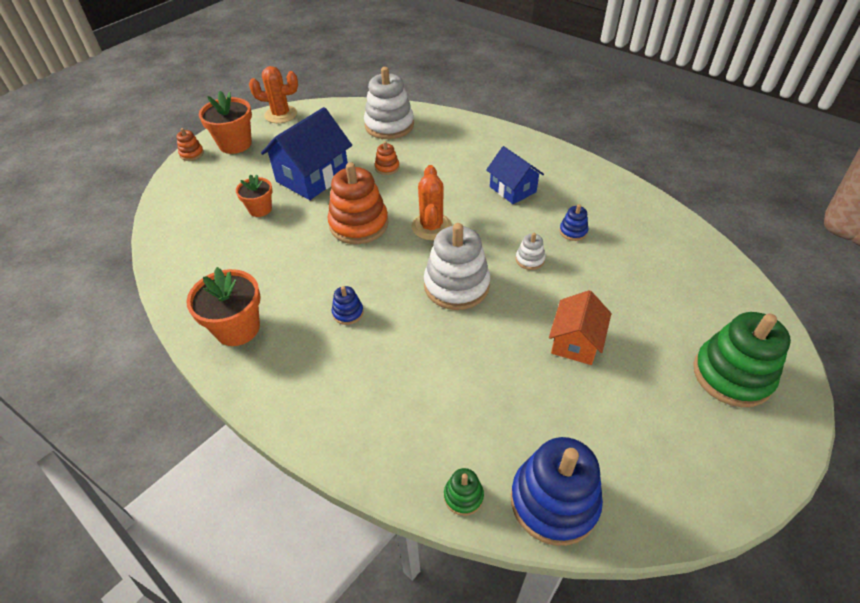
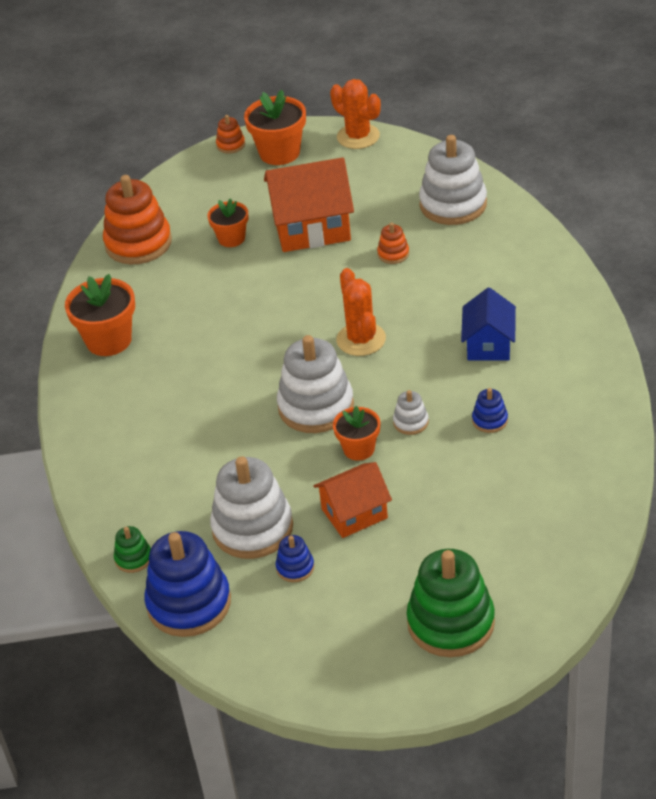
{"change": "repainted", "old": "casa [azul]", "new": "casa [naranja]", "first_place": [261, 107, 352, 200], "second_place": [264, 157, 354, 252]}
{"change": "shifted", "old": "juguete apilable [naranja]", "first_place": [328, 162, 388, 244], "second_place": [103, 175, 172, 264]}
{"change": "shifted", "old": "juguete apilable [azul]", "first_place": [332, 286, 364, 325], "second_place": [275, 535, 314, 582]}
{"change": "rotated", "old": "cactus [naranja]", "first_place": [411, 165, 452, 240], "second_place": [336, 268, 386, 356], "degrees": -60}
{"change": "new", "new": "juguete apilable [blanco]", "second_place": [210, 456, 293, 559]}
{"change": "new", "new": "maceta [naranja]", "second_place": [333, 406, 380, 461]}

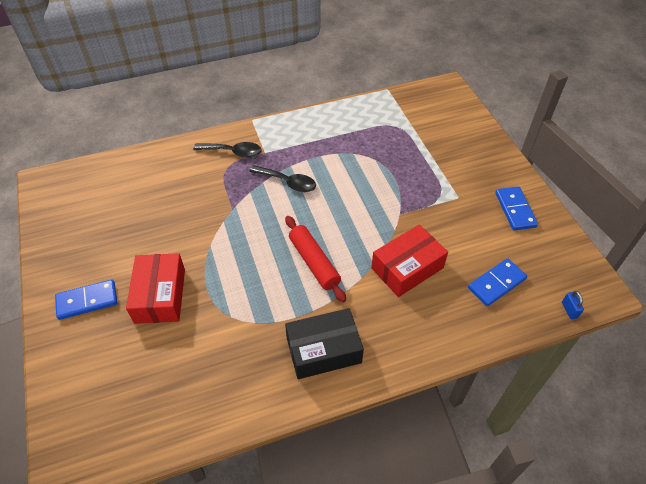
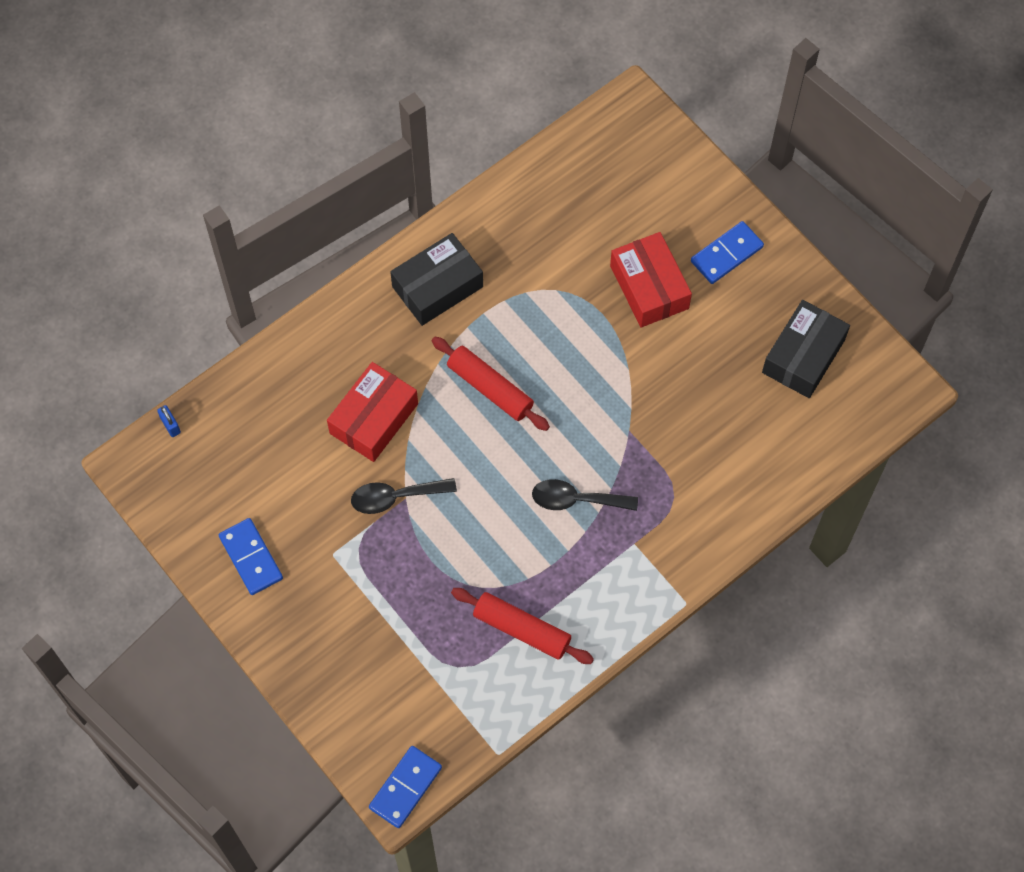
{"change": "shifted", "old": "cuchara [negro]", "first_place": [193, 142, 261, 158], "second_place": [351, 478, 457, 514]}
{"change": "shifted", "old": "ficha de dominó [azul]", "first_place": [468, 258, 527, 306], "second_place": [369, 746, 442, 828]}
{"change": "new", "new": "rodillo [rojo]", "second_place": [451, 588, 594, 664]}
{"change": "new", "new": "caja [negro]", "second_place": [762, 300, 850, 398]}

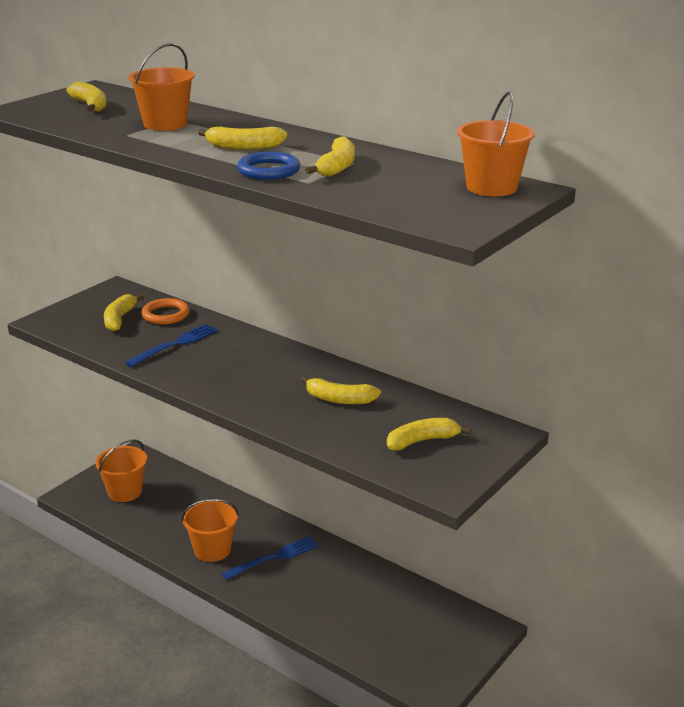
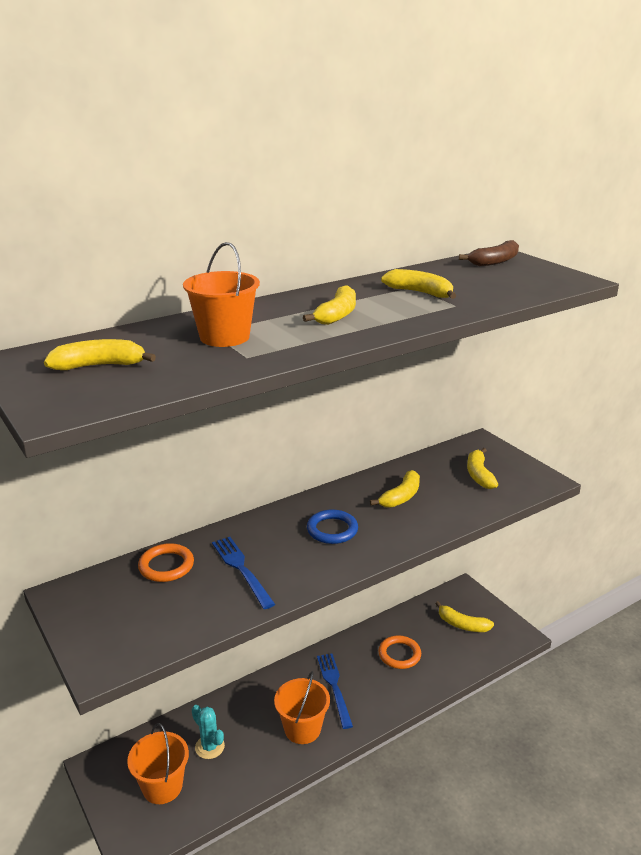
{"change": "shifted", "old": "plátano [amarillo]", "first_place": [104, 294, 144, 331], "second_place": [435, 601, 494, 632]}
{"change": "shifted", "old": "anillo [azul]", "first_place": [237, 152, 300, 180], "second_place": [307, 510, 358, 544]}
{"change": "swapped", "old": "balde [naranja]", "new": "plátano [marrón]", "first_place": [457, 91, 535, 196], "second_place": [459, 240, 519, 266]}
{"change": "new", "new": "cactus [turquesa]", "second_place": [192, 705, 225, 759]}
{"change": "new", "new": "anillo [naranja]", "second_place": [378, 636, 421, 669]}

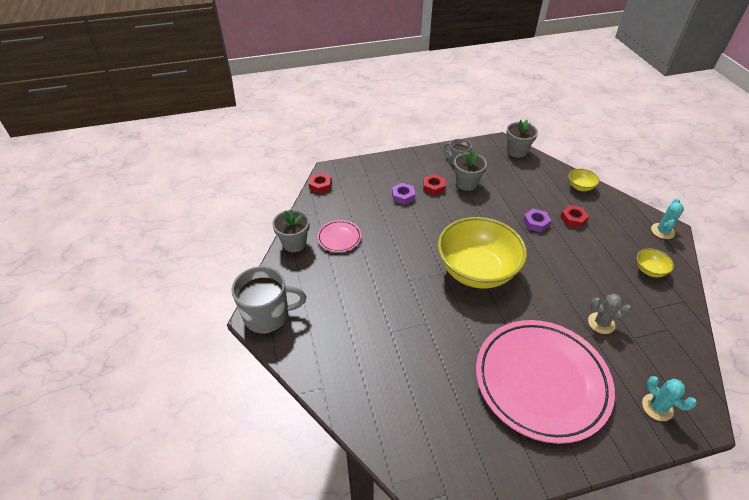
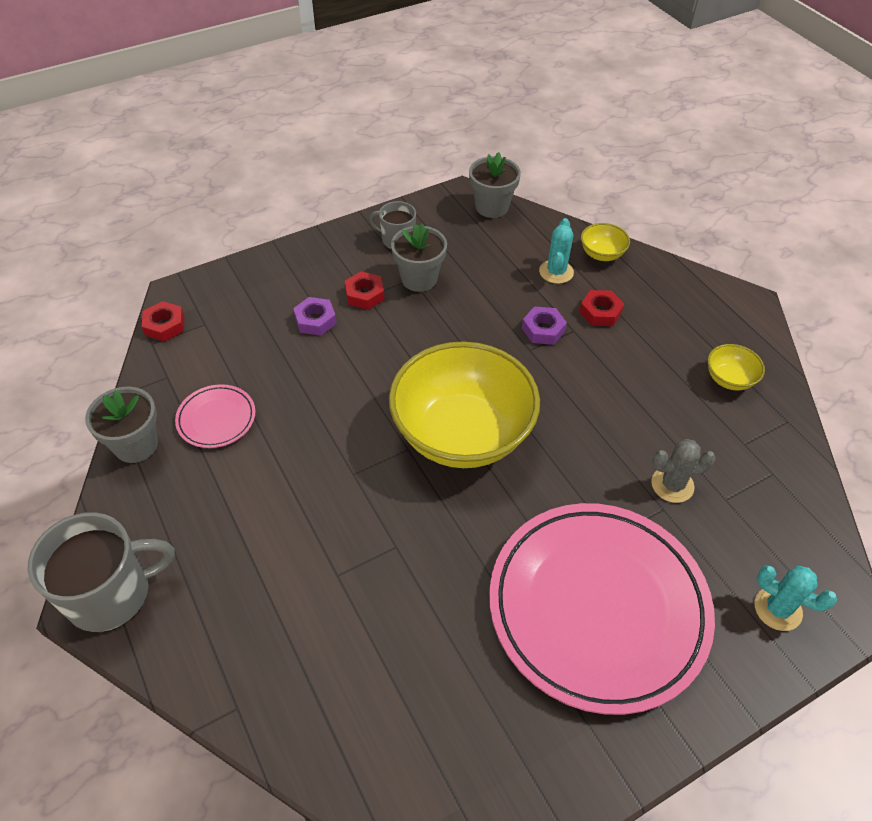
{"change": "shifted", "old": "cactus [turquesa]", "first_place": [651, 198, 684, 239], "second_place": [539, 218, 574, 284]}

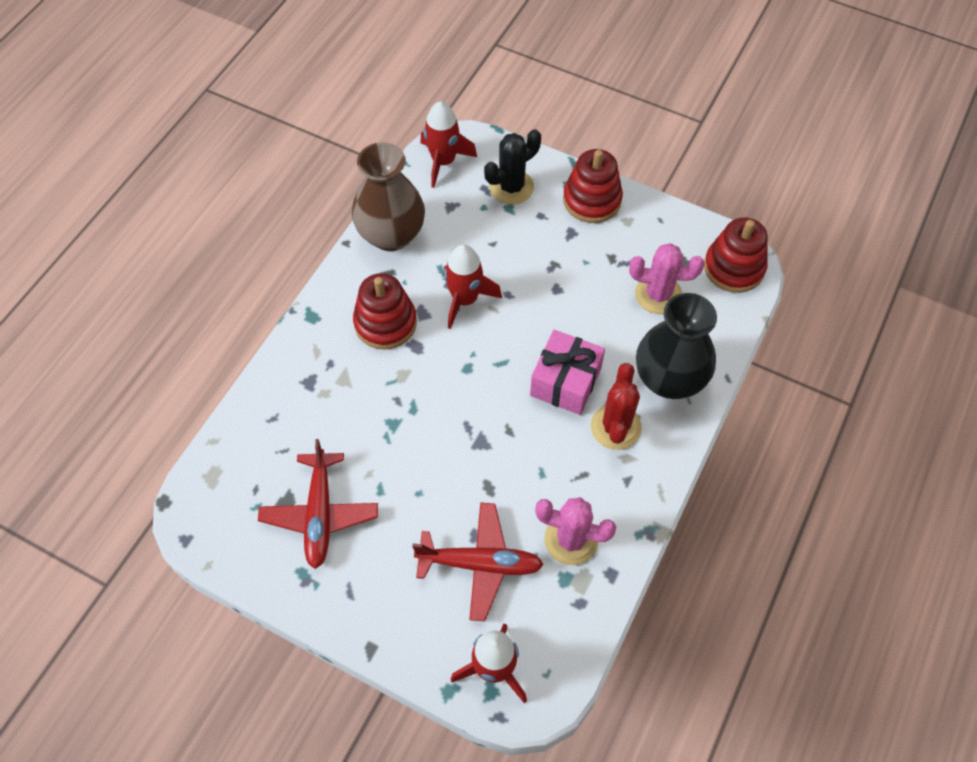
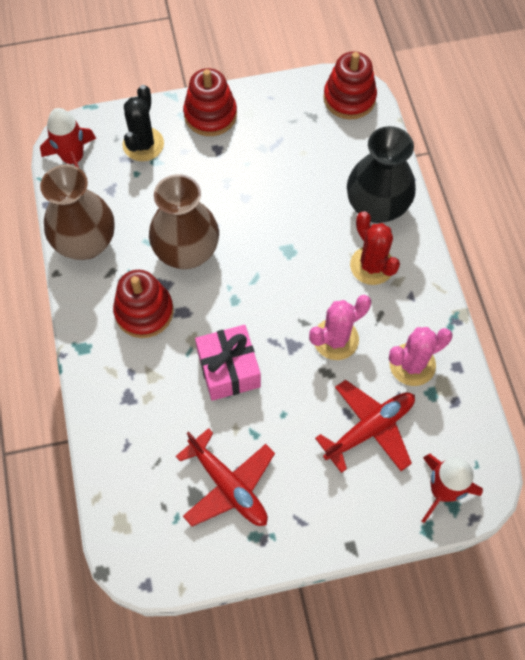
{"change": "swapped", "old": "cohete [rojo]", "new": "florero [marrón]", "first_place": [443, 244, 502, 329], "second_place": [149, 174, 219, 269]}
{"change": "shifted", "old": "regalo [rosa]", "first_place": [530, 330, 605, 415], "second_place": [195, 325, 261, 401]}
{"change": "shifted", "old": "cactus [rosa]", "first_place": [629, 243, 705, 314], "second_place": [309, 295, 371, 360]}

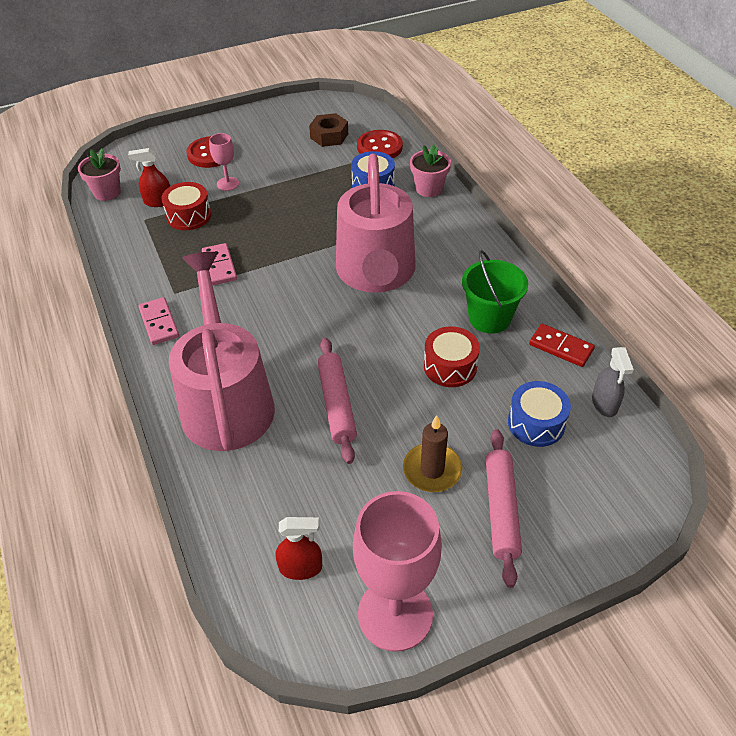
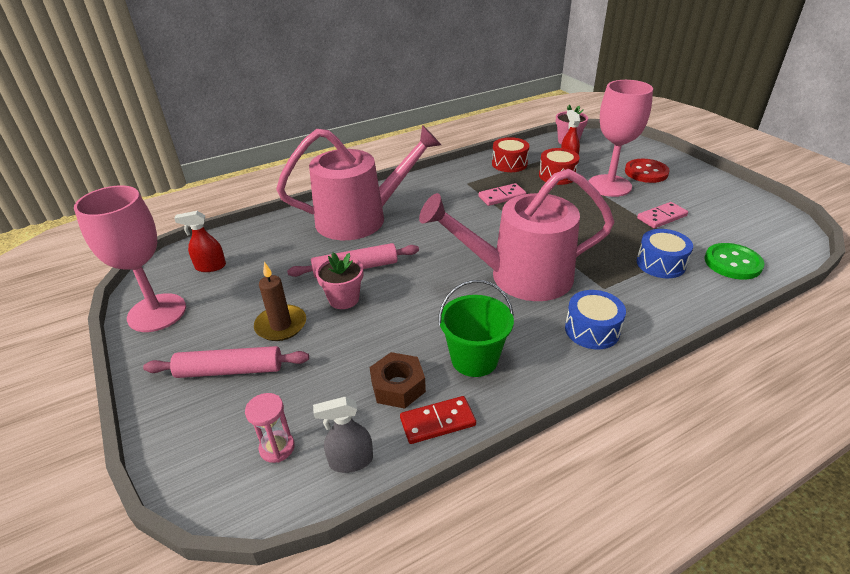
{"change": "shifted", "old": "ficha de dominó [rosa]", "first_place": [138, 297, 179, 345], "second_place": [637, 202, 688, 228]}
{"change": "scaled", "old": "copa [rosa]", "first_place": [209, 133, 239, 191], "second_place": [589, 80, 653, 197], "factor": 2.13}
{"change": "rotated", "old": "pulverizador [rojo]", "first_place": [275, 517, 322, 580], "second_place": [174, 211, 226, 272], "degrees": 90}
{"change": "shifted", "old": "tuerca [marrón]", "first_place": [309, 113, 348, 147], "second_place": [370, 352, 426, 409]}
{"change": "repainted", "old": "botón [rojo]", "new": "botón [verde]", "first_place": [357, 130, 403, 158], "second_place": [704, 243, 764, 280]}
{"change": "shifted", "old": "maceta [rosa]", "first_place": [410, 144, 451, 197], "second_place": [316, 252, 363, 309]}
{"change": "shifted", "old": "tambor [rojo]", "first_place": [424, 327, 480, 387], "second_place": [492, 137, 529, 172]}
{"change": "shifted", "old": "tambor [azul]", "first_place": [508, 381, 571, 447], "second_place": [565, 290, 626, 350]}
{"change": "rotated", "old": "ficha de dominó [rojo]", "first_place": [529, 324, 595, 367], "second_place": [400, 396, 476, 444], "degrees": 45}
{"change": "new", "new": "reloj de arena [rosa]", "second_place": [245, 393, 295, 463]}

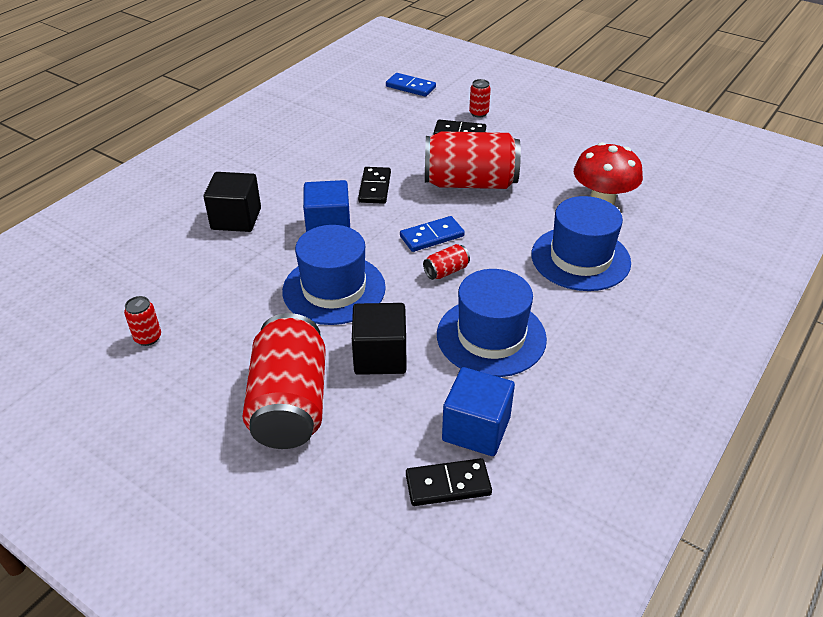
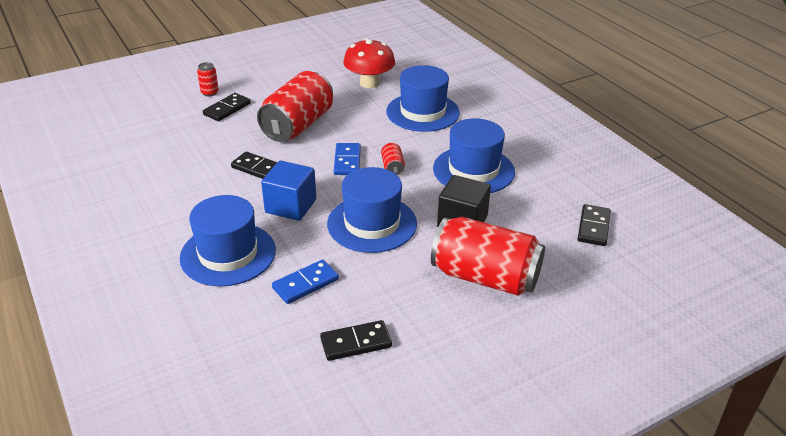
{"change": "swapped", "old": "lata [rojo]", "new": "ficha de dominó [negro]", "first_place": [124, 296, 161, 346], "second_place": [320, 320, 392, 361]}
{"change": "swapped", "old": "cubo [negro]", "new": "sombrero [azul]", "first_place": [204, 172, 261, 232], "second_place": [180, 195, 276, 286]}
{"change": "shifted", "old": "ficha de dominó [azul]", "first_place": [386, 73, 436, 97], "second_place": [272, 260, 339, 304]}
{"change": "gone", "old": "cubo [azul]", "first_place": [442, 367, 515, 456]}

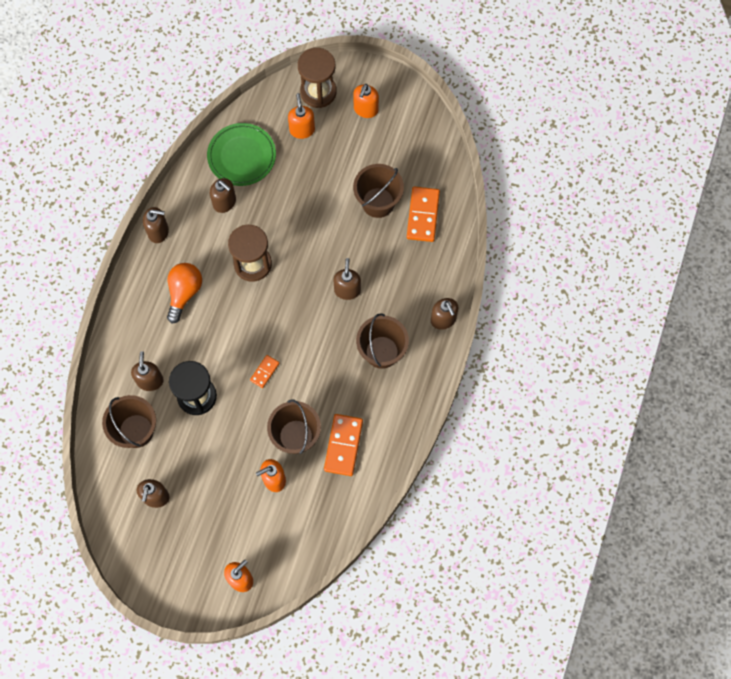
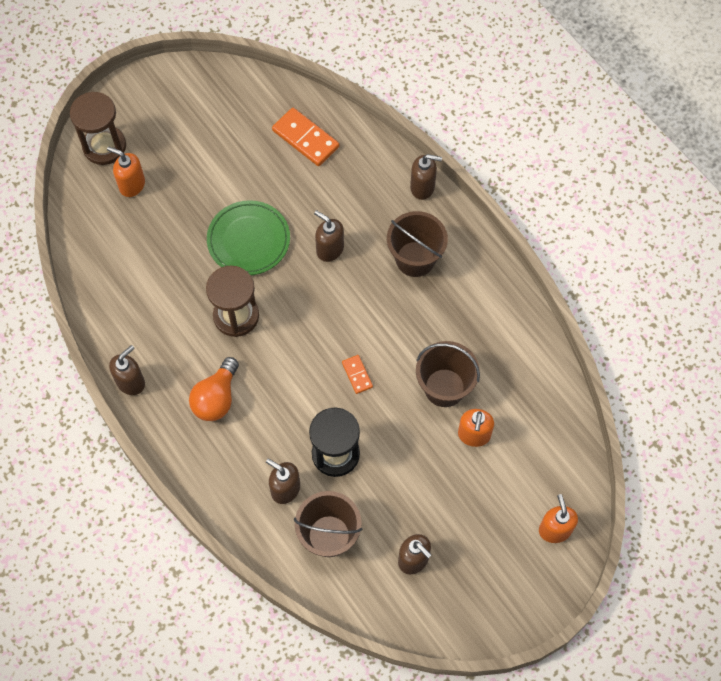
{"change": "rotated", "old": "bombilla [naranja]", "first_place": [167, 263, 202, 323], "second_place": [189, 357, 239, 421], "degrees": -120}
{"change": "shifted", "old": "plato [verde]", "first_place": [207, 123, 276, 186], "second_place": [207, 200, 290, 275]}
{"change": "gone", "old": "dispensador de jabón [marrón]", "first_place": [210, 178, 236, 213]}
{"change": "gone", "old": "ficha de dominó [naranja]", "first_place": [324, 414, 363, 476]}
{"change": "gone", "old": "dispensador de jabón [naranja]", "first_place": [353, 84, 379, 118]}
{"change": "gone", "old": "balde [marrón]", "first_place": [353, 164, 404, 218]}

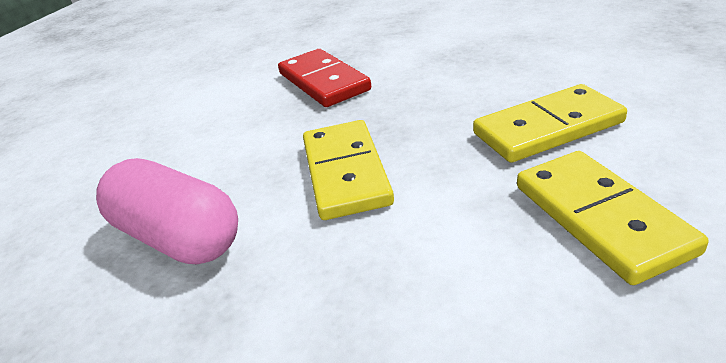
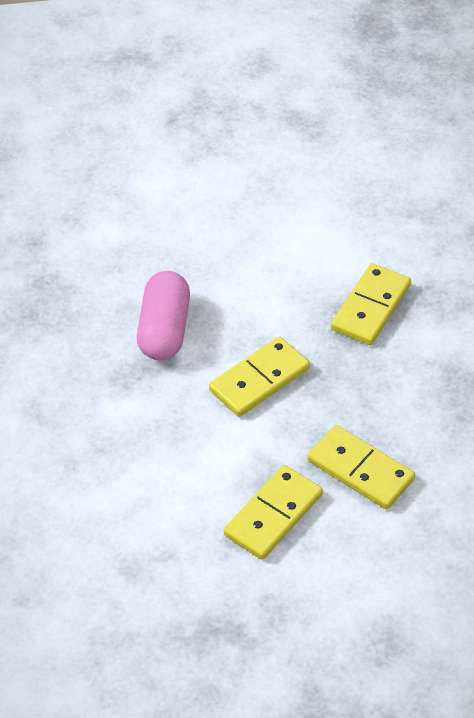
{"change": "repainted", "old": "ficha de dominó [rojo]", "new": "ficha de dominó [amarillo]", "first_place": [278, 49, 371, 107], "second_place": [331, 263, 411, 345]}

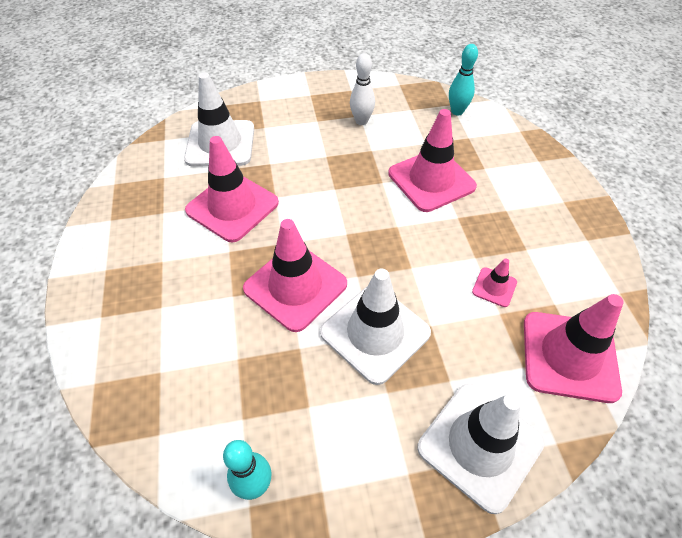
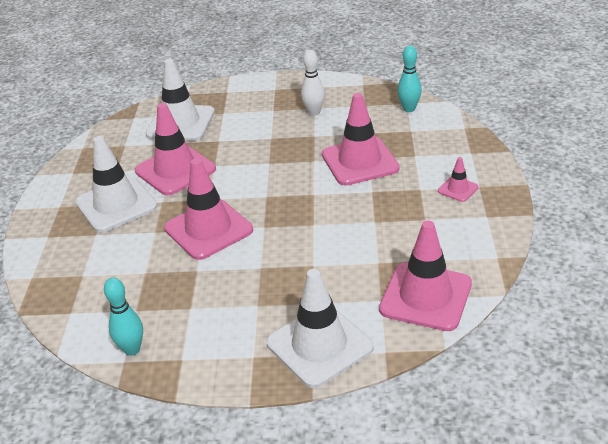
{"change": "shifted", "old": "cono de tráfico [blanco]", "first_place": [320, 268, 431, 385], "second_place": [75, 136, 157, 232]}
{"change": "shifted", "old": "cono de tráfico [rosa]", "first_place": [472, 258, 517, 307], "second_place": [438, 157, 479, 202]}

